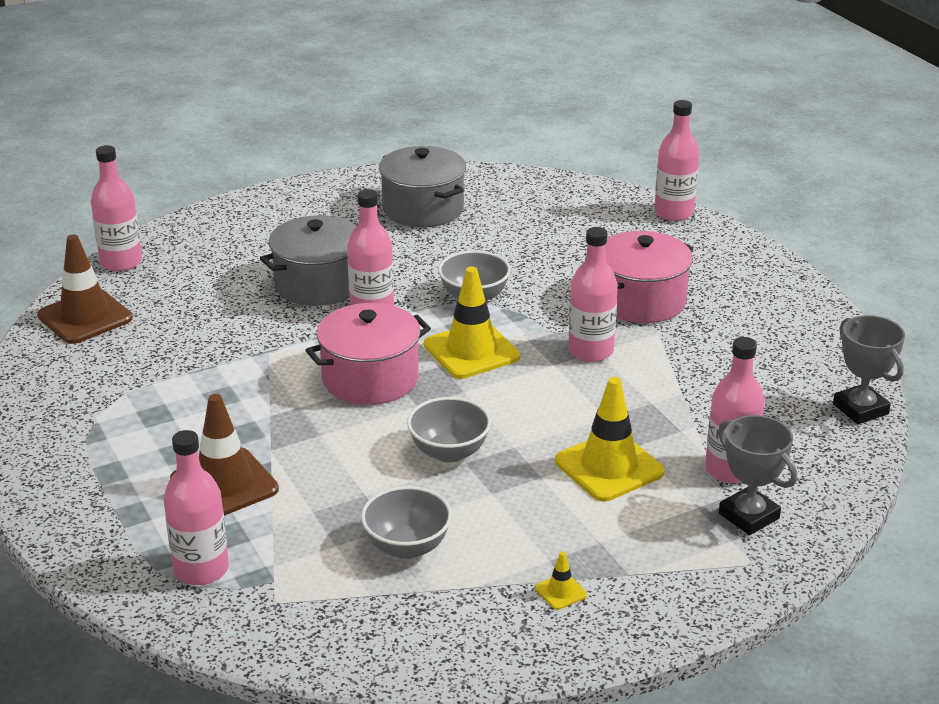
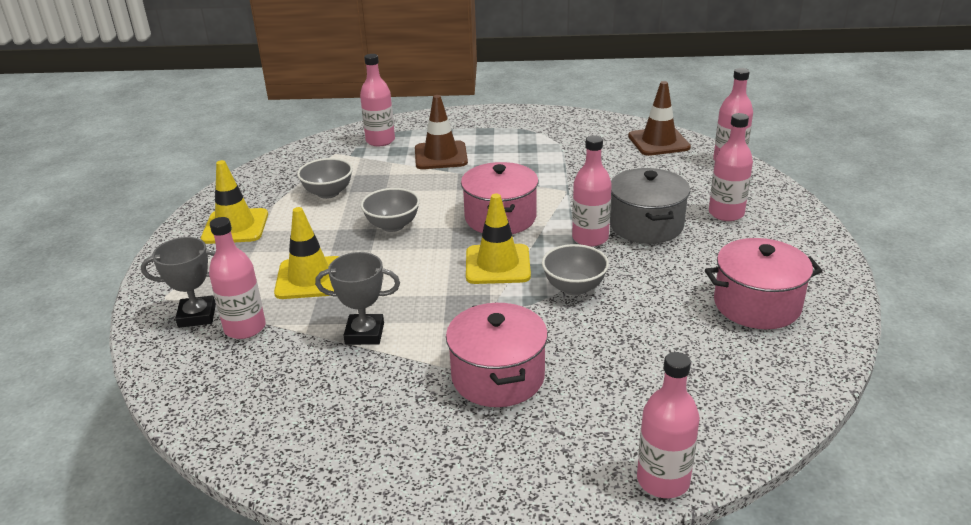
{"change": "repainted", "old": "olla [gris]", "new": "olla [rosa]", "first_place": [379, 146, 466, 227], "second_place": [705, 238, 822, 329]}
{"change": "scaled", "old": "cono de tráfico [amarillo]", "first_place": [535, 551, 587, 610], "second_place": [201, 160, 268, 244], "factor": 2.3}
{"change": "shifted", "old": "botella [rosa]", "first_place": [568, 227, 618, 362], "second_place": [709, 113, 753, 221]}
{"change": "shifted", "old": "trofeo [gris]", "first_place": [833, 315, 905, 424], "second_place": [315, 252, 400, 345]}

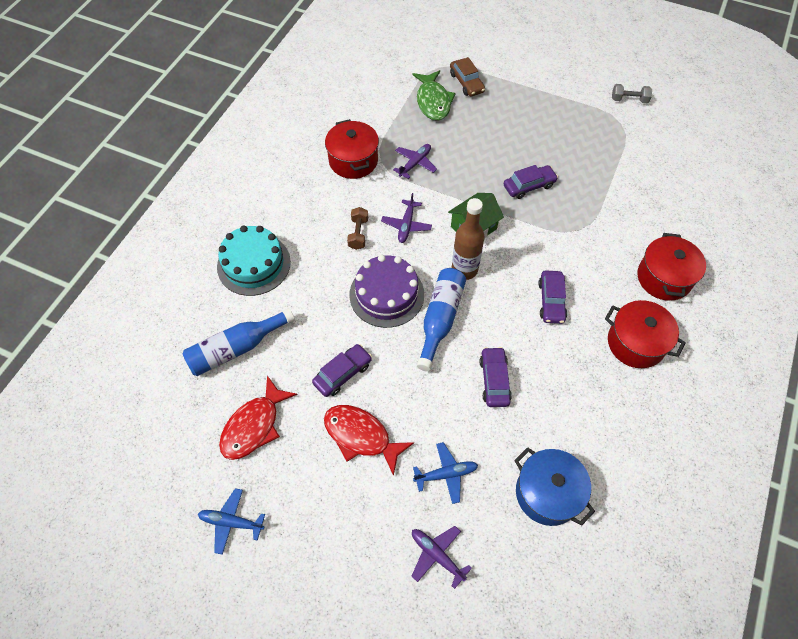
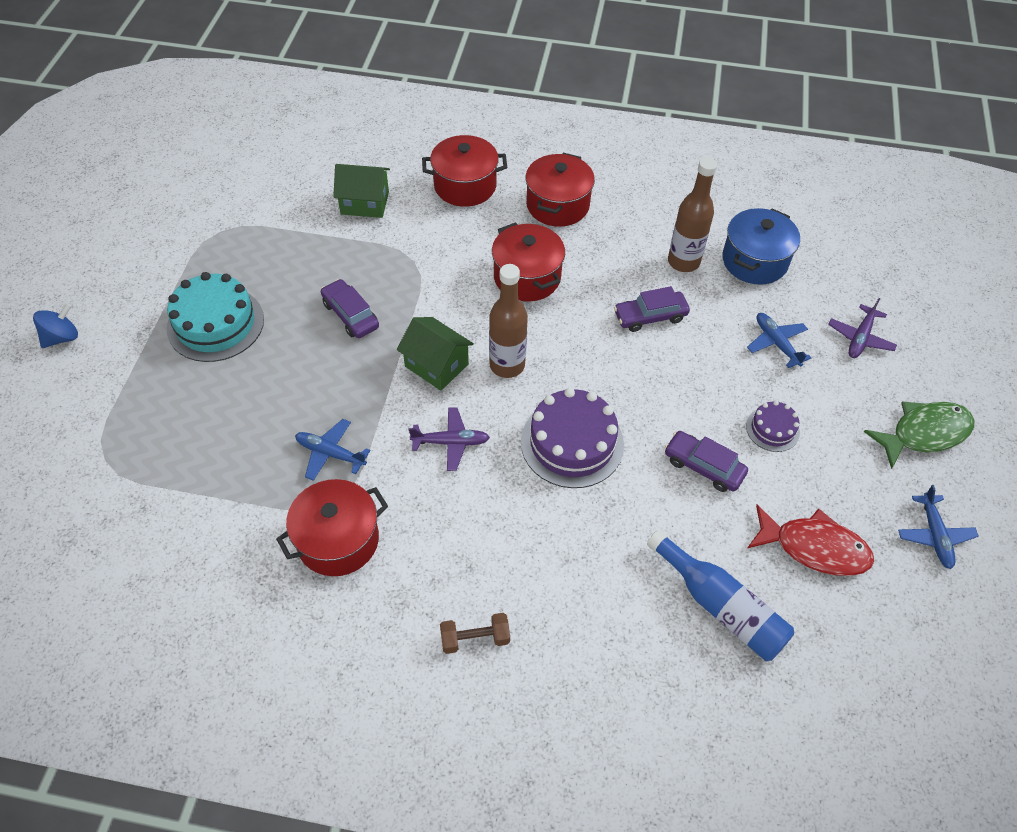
{"change": "shifted", "old": "tarta [turquesa]", "first_place": [217, 225, 291, 296], "second_place": [167, 272, 264, 362]}
{"change": "swapped", "old": "pez [rojo]", "new": "tarta [morado]", "first_place": [324, 405, 414, 476], "second_place": [746, 401, 800, 452]}
{"change": "shifted", "old": "mancuerna [marrón]", "first_place": [347, 207, 368, 250], "second_place": [440, 613, 510, 654]}
{"change": "repainted", "old": "avión [morado]", "new": "avión [azul]", "first_place": [393, 144, 437, 179], "second_place": [295, 419, 370, 481]}
{"change": "shifted", "old": "pez [verde]", "first_place": [412, 70, 456, 121], "second_place": [864, 401, 974, 469]}
{"change": "gone", "old": "botella [azul]", "first_place": [417, 268, 466, 371]}
{"change": "gone", "old": "coche [marrón]", "first_place": [450, 57, 485, 96]}
{"change": "swapped", "old": "coche [morado]", "new": "olla [rojo]", "first_place": [538, 270, 567, 324], "second_place": [492, 222, 565, 301]}
{"change": "gone", "old": "mancuerna [gris]", "first_place": [612, 84, 652, 103]}
{"change": "new", "new": "peonza [azul]", "second_place": [33, 303, 78, 348]}
{"change": "new", "new": "casa [verde]", "second_place": [333, 164, 390, 218]}
{"change": "new", "new": "botella [marrón]", "second_place": [668, 157, 717, 272]}

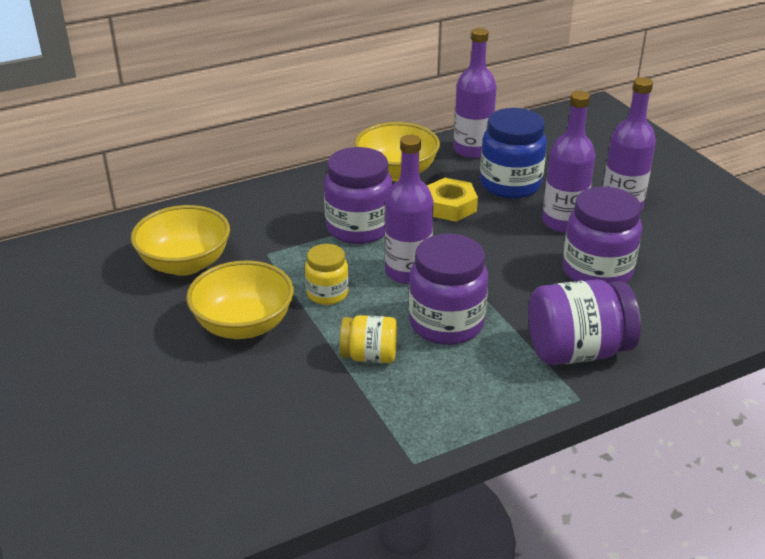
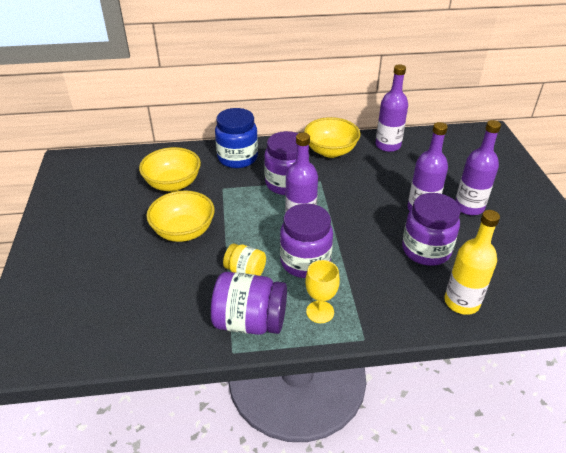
{"change": "gone", "old": "tarro [amarillo]", "first_place": [305, 244, 349, 305]}
{"change": "gone", "old": "tuerca [amarillo]", "first_place": [427, 178, 478, 222]}
{"change": "shifted", "old": "tarro [azul]", "first_place": [480, 108, 547, 199], "second_place": [215, 108, 258, 168]}
{"change": "shifted", "old": "tarro [morado]", "first_place": [528, 280, 641, 365], "second_place": [211, 272, 287, 335]}
{"change": "new", "new": "copa [amarillo]", "second_place": [305, 260, 340, 323]}
{"change": "new", "new": "botella [amarillo]", "second_place": [444, 210, 500, 315]}

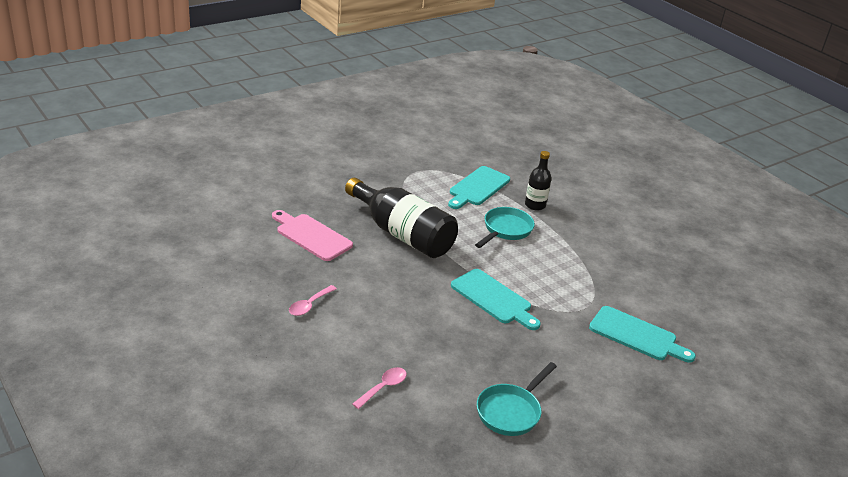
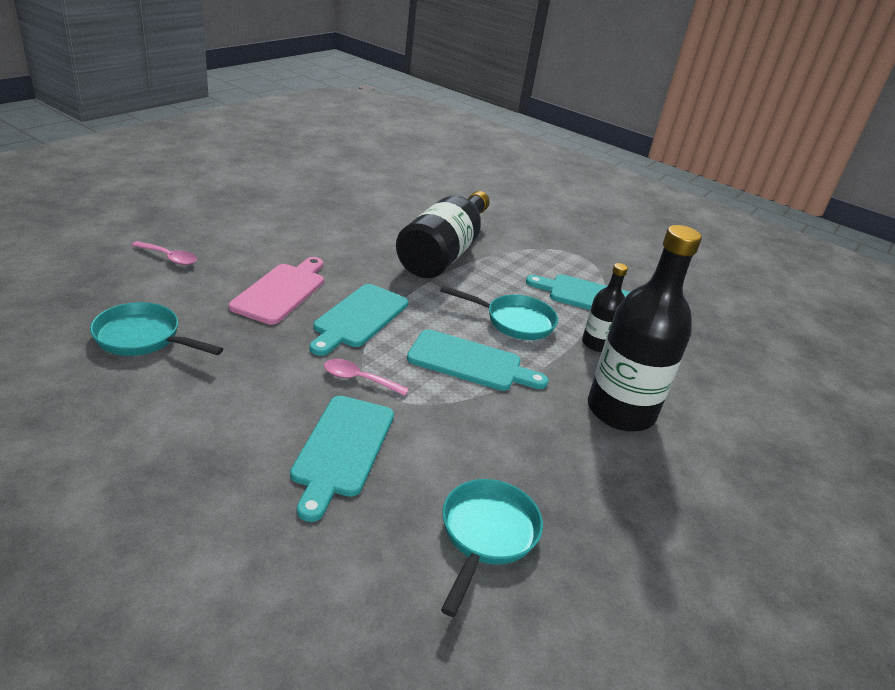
{"change": "shifted", "old": "tabla de cortar [rosa]", "first_place": [272, 210, 353, 261], "second_place": [229, 257, 324, 325]}
{"change": "shifted", "old": "cuchara [rosa]", "first_place": [289, 285, 337, 316], "second_place": [324, 359, 409, 396]}
{"change": "new", "new": "tabla de cortar [turquesa]", "second_place": [407, 329, 548, 391]}
{"change": "new", "new": "sartén [turquesa]", "second_place": [441, 479, 543, 617]}
{"change": "new", "new": "botella [negro]", "second_place": [588, 225, 702, 431]}

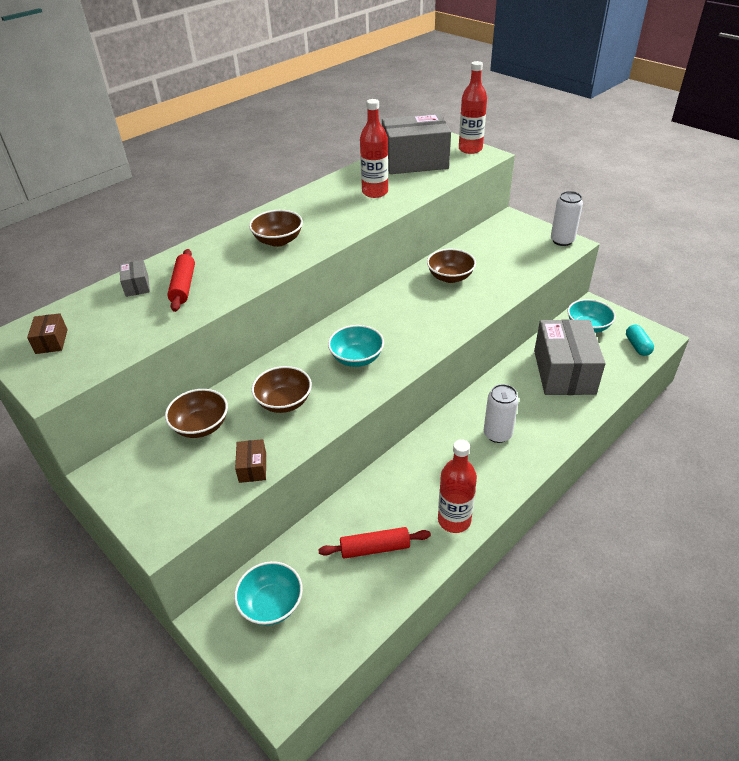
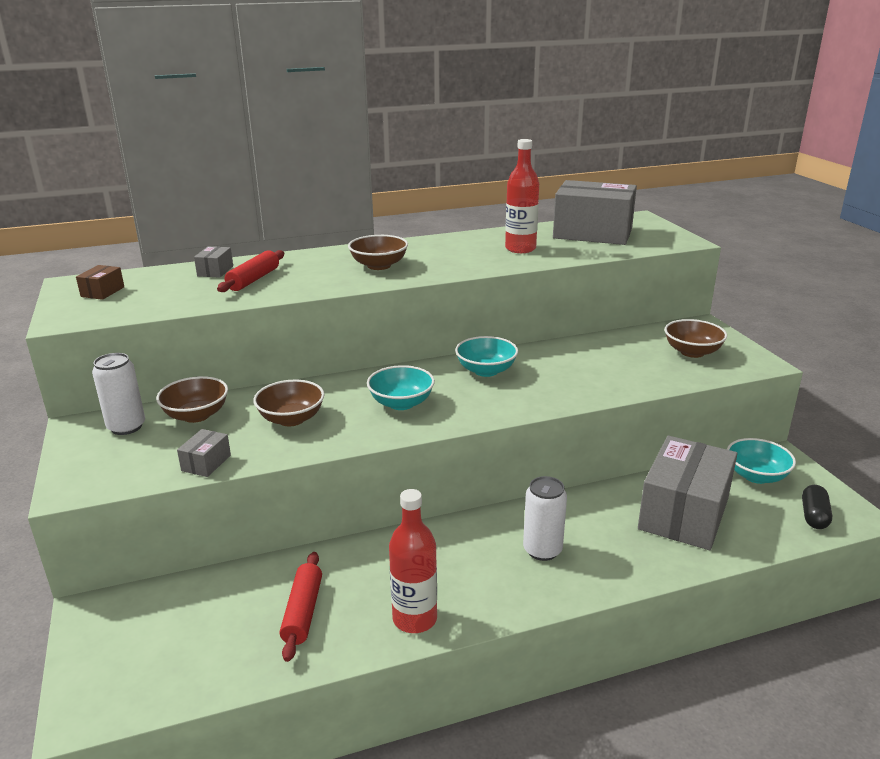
{"change": "shifted", "old": "cuenco [turquesa]", "first_place": [234, 561, 303, 625], "second_place": [455, 336, 518, 377]}
{"change": "repainted", "old": "caja [marrón]", "new": "caja [gris]", "first_place": [235, 439, 266, 483], "second_place": [177, 429, 231, 477]}
{"change": "rotated", "old": "rodillo [rojo]", "first_place": [318, 527, 431, 559], "second_place": [280, 552, 322, 662], "degrees": 75}
{"change": "shifted", "old": "cuenco [marrón]", "first_place": [427, 249, 476, 283], "second_place": [664, 319, 727, 358]}
{"change": "gone", "old": "botella [rojo]", "first_place": [459, 61, 487, 154]}
{"change": "shifted", "old": "lata [blanco]", "first_place": [551, 191, 583, 246], "second_place": [92, 353, 145, 435]}
{"change": "repainted", "old": "cápsula [turquesa]", "new": "cápsula [negro]", "first_place": [626, 325, 654, 356], "second_place": [802, 485, 832, 529]}

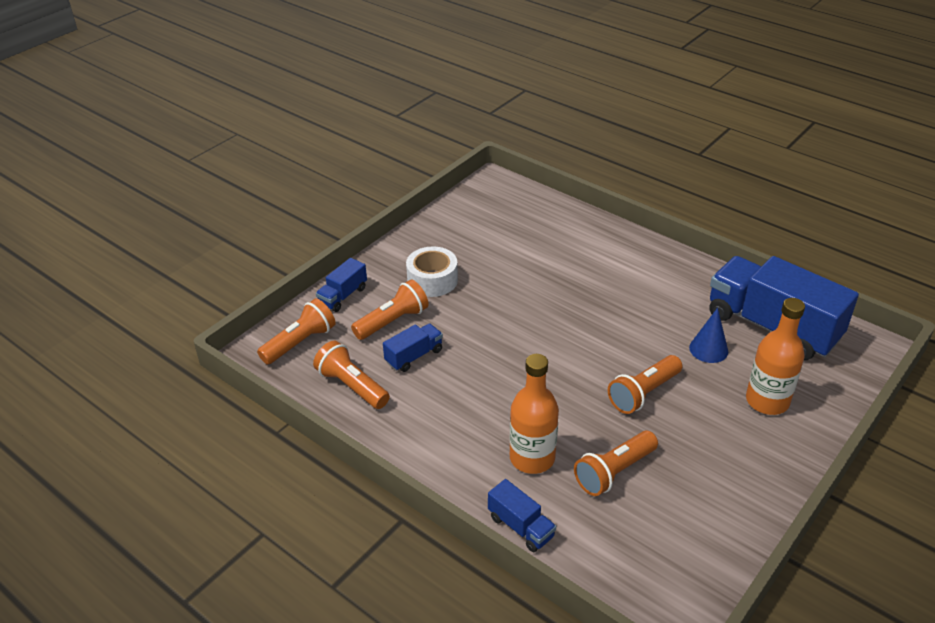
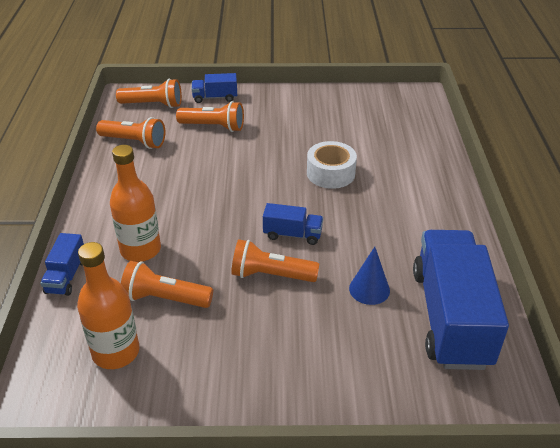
{"change": "rotated", "old": "lámpara de mano [naranja]", "first_place": [313, 341, 390, 409], "second_place": [96, 117, 165, 149], "degrees": 105}
{"change": "shifted", "old": "camión [azul]", "first_place": [383, 323, 443, 372], "second_place": [263, 203, 323, 245]}
{"change": "shifted", "old": "cinta adhesiva [blanco]", "first_place": [406, 246, 458, 297], "second_place": [307, 141, 357, 189]}
{"change": "shifted", "old": "botella [naranja]", "first_place": [746, 298, 805, 415], "second_place": [77, 242, 139, 369]}

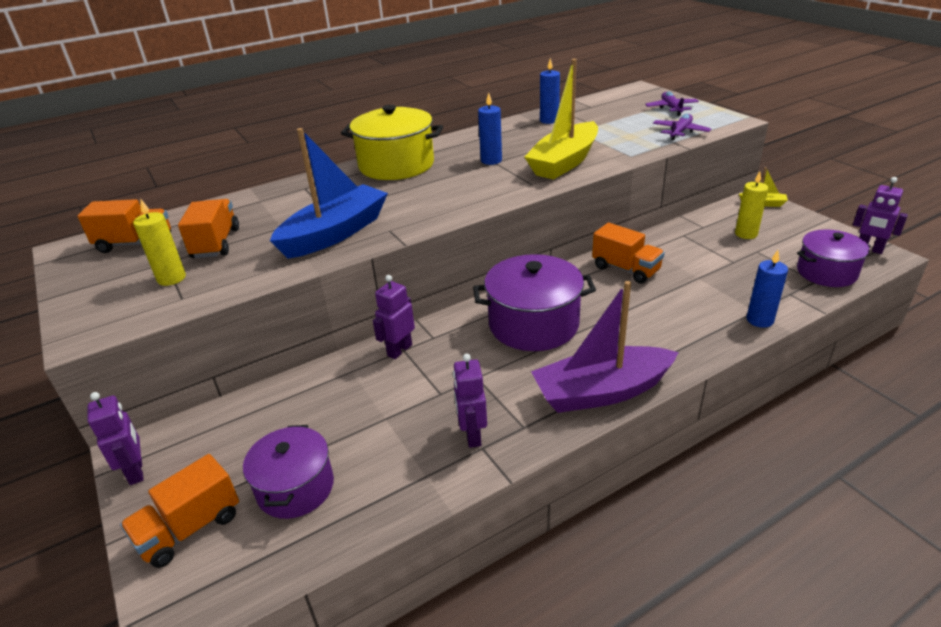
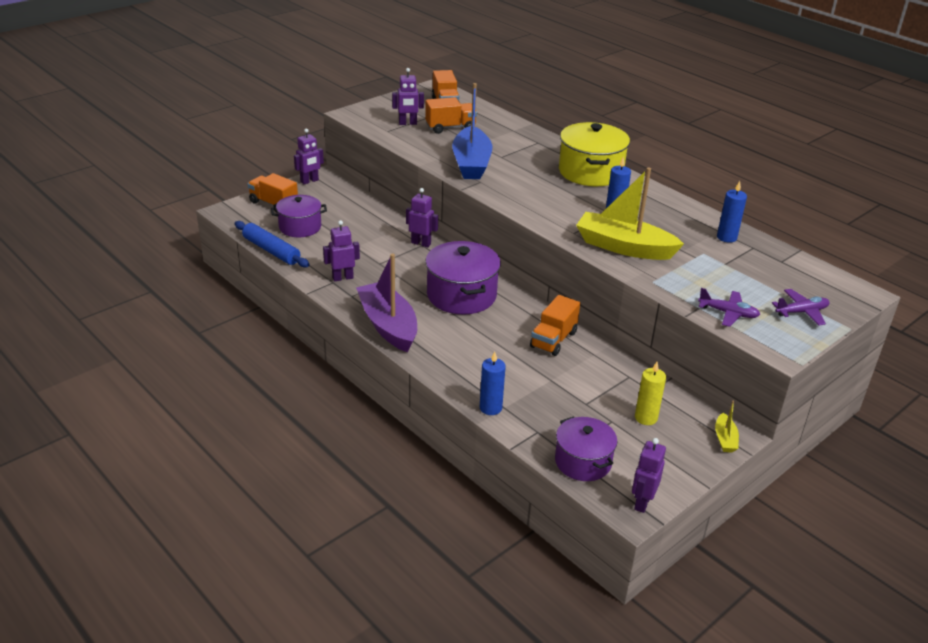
{"change": "swapped", "old": "vela [amarillo]", "new": "robot [morado]", "first_place": [133, 200, 186, 286], "second_place": [392, 68, 424, 125]}
{"change": "rotated", "old": "barco [azul]", "first_place": [270, 128, 388, 259], "second_place": [452, 83, 492, 179], "degrees": 60}
{"change": "new", "new": "rodillo [azul]", "second_place": [235, 221, 309, 268]}

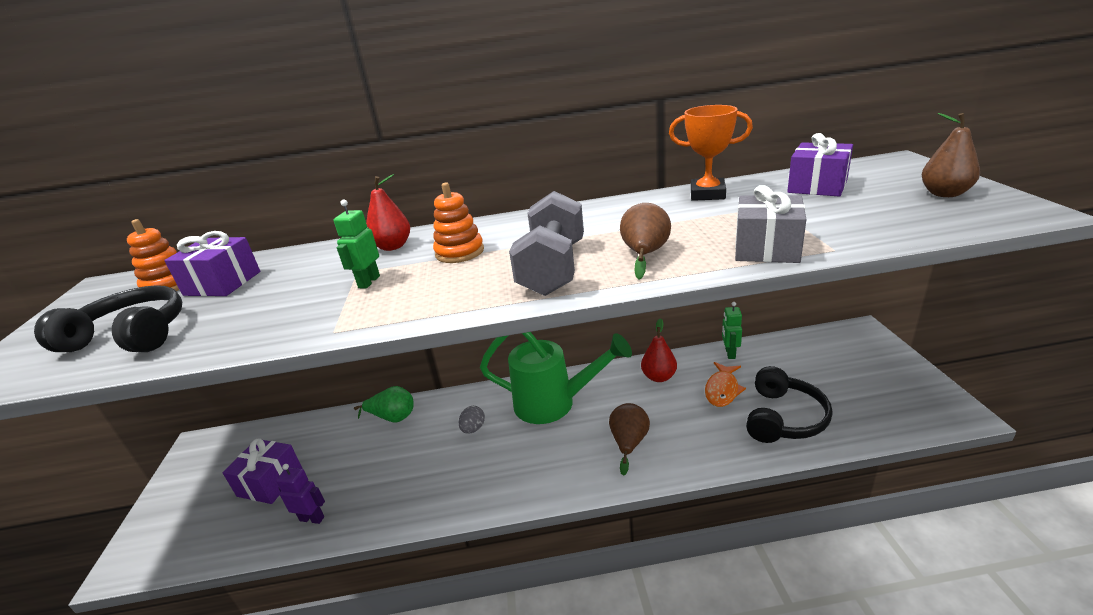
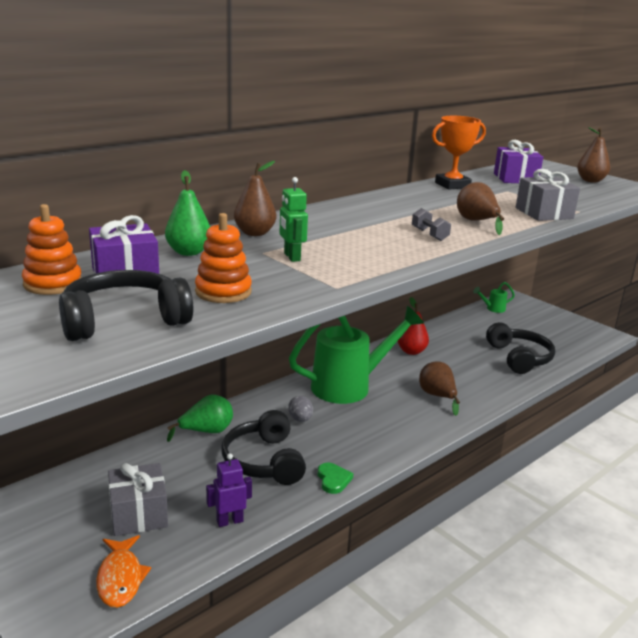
{"change": "repainted", "old": "regalo [morado]", "new": "regalo [gris]", "first_place": [223, 438, 303, 504], "second_place": [108, 463, 168, 536]}
{"change": "repainted", "old": "pera [rojo]", "new": "pera [marrón]", "first_place": [366, 174, 410, 251], "second_place": [234, 161, 276, 236]}
{"change": "shifted", "old": "juguete apilable [naranja]", "first_place": [433, 182, 484, 263], "second_place": [195, 213, 252, 303]}
{"change": "scaled", "old": "mancuerna [gris]", "first_place": [509, 191, 584, 296], "second_place": [412, 208, 451, 241], "factor": 0.44}
{"change": "shifted", "old": "pez [naranja]", "first_place": [705, 362, 746, 407], "second_place": [96, 535, 151, 608]}
{"change": "gone", "old": "robot [verde]", "first_place": [722, 302, 742, 359]}
{"change": "new", "new": "pera [verde]", "second_place": [165, 170, 210, 256]}
{"change": "new", "new": "auriculares [negro]", "second_place": [222, 410, 306, 485]}
{"change": "new", "new": "corazón [verde]", "second_place": [318, 463, 354, 494]}
{"change": "new", "new": "regadera [verde]", "second_place": [473, 282, 515, 313]}

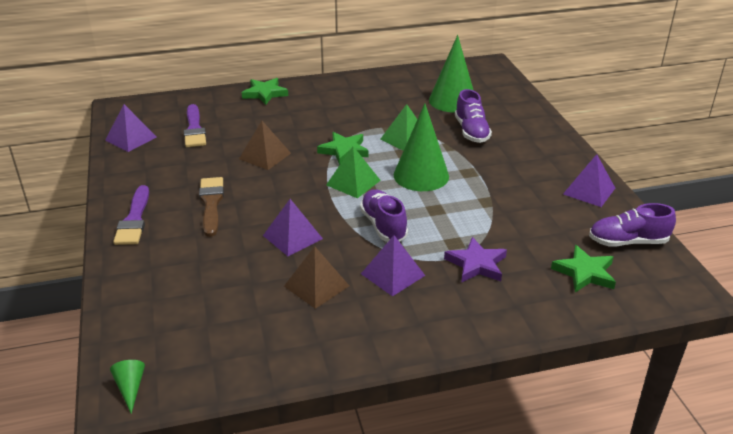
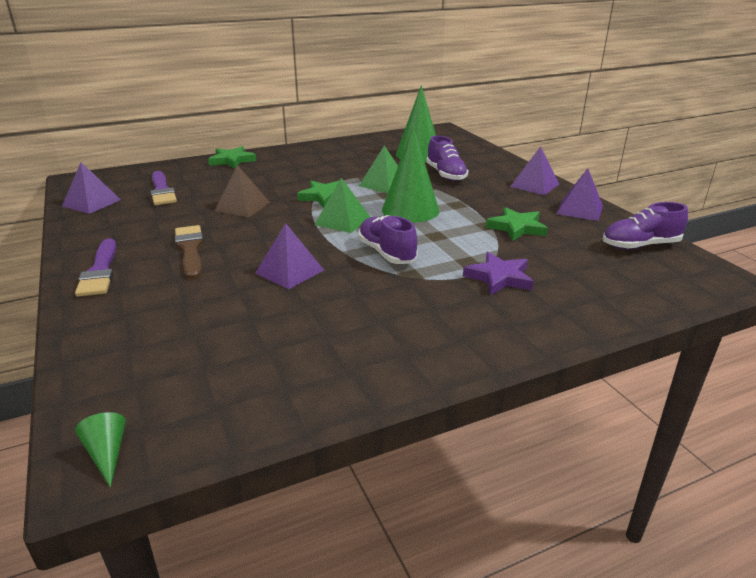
{"change": "gone", "old": "pirámide [marrón]", "first_place": [284, 246, 349, 309]}
{"change": "shifted", "old": "pirámide [morado]", "first_place": [361, 235, 425, 297], "second_place": [510, 146, 559, 195]}
{"change": "shifted", "old": "estrella [verde]", "first_place": [551, 245, 616, 292], "second_place": [486, 207, 548, 241]}

